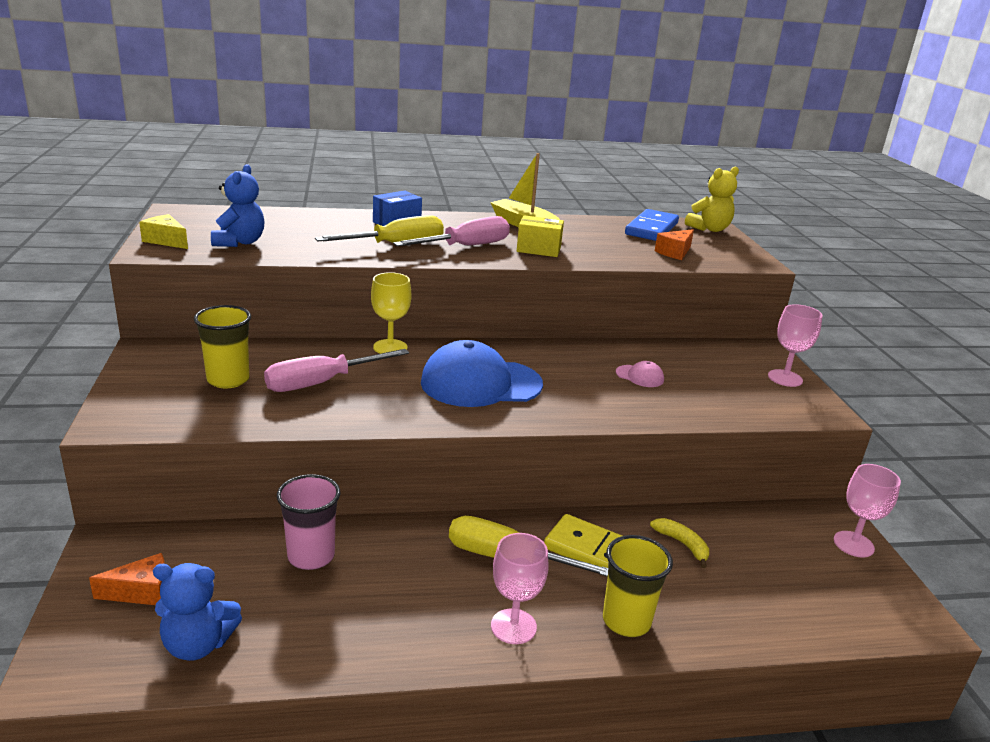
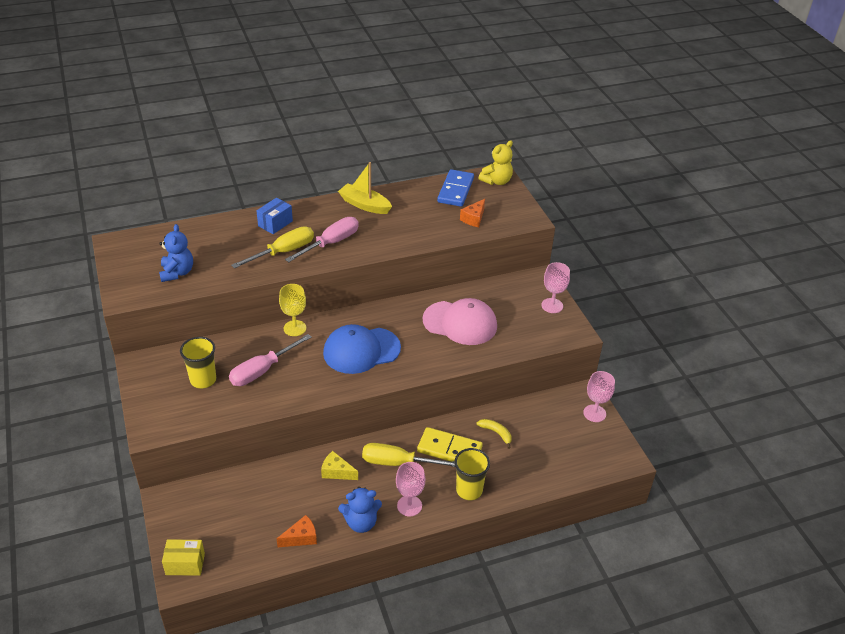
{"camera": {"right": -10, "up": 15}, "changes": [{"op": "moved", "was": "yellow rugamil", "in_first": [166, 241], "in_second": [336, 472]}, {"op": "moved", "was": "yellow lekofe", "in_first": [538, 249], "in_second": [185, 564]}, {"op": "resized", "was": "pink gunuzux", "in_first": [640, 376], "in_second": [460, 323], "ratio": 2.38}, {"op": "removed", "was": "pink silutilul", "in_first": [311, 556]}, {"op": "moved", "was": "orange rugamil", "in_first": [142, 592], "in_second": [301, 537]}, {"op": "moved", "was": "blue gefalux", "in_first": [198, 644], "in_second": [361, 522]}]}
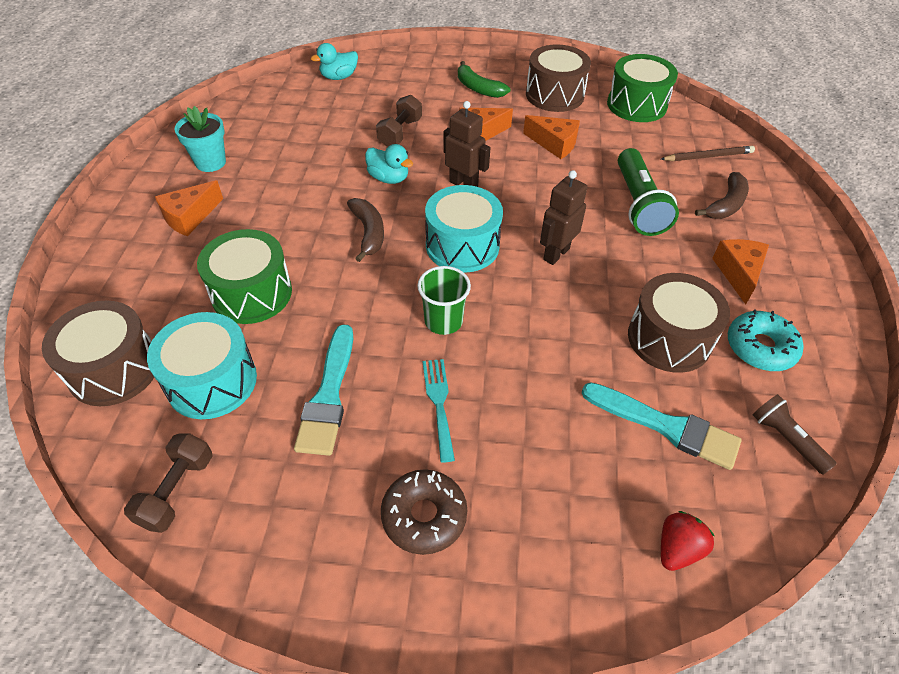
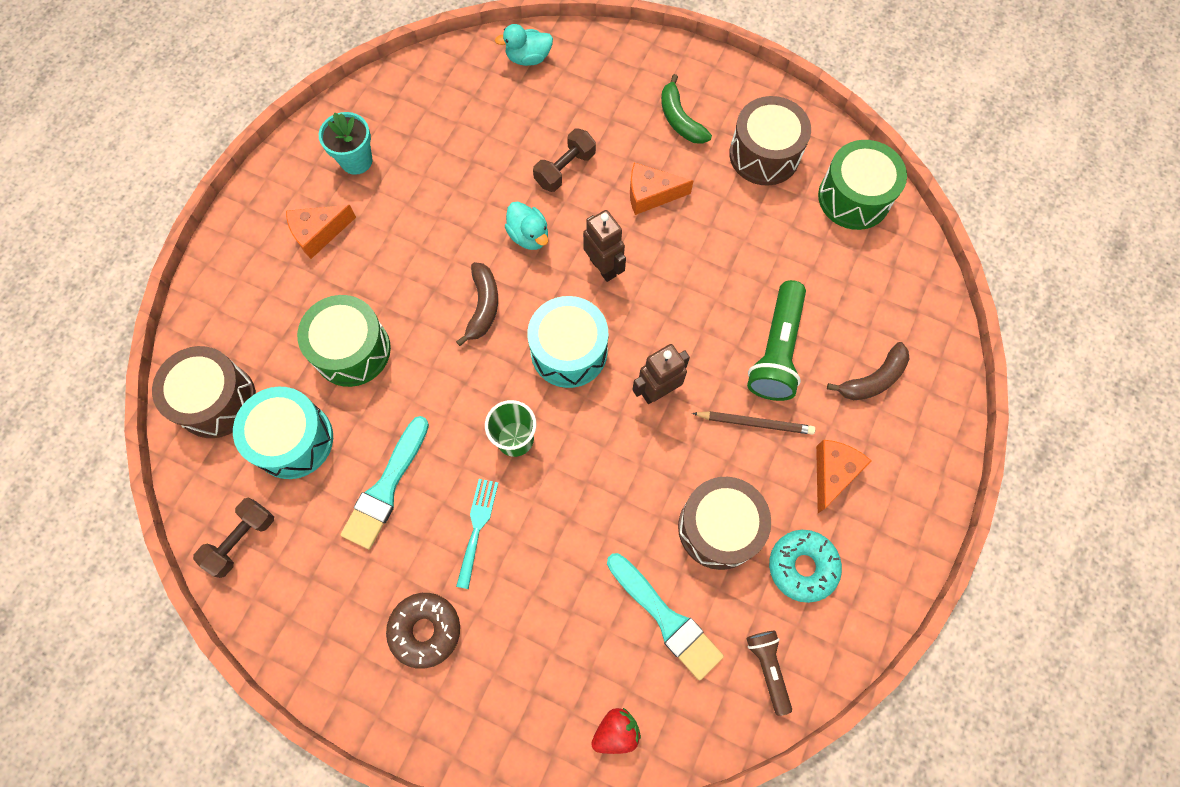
{"camera": {"right": 20, "up": 20}, "changes": [{"op": "removed", "was": "orange rugamil", "in_first": [554, 144]}, {"op": "moved", "was": "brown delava", "in_first": [708, 156], "in_second": [755, 423]}]}
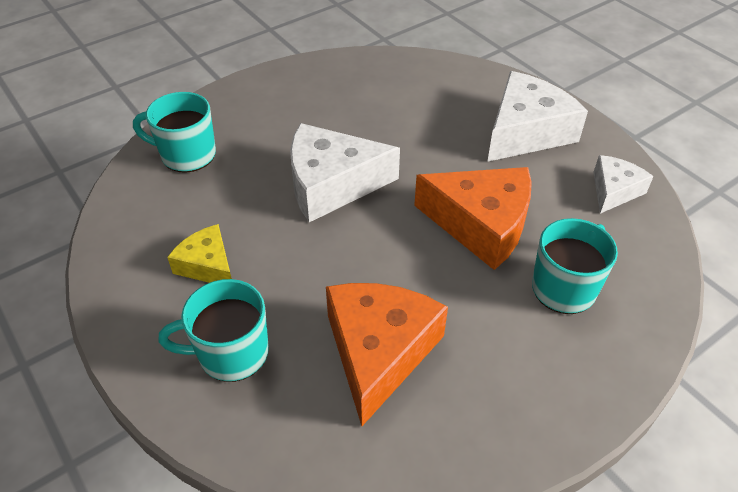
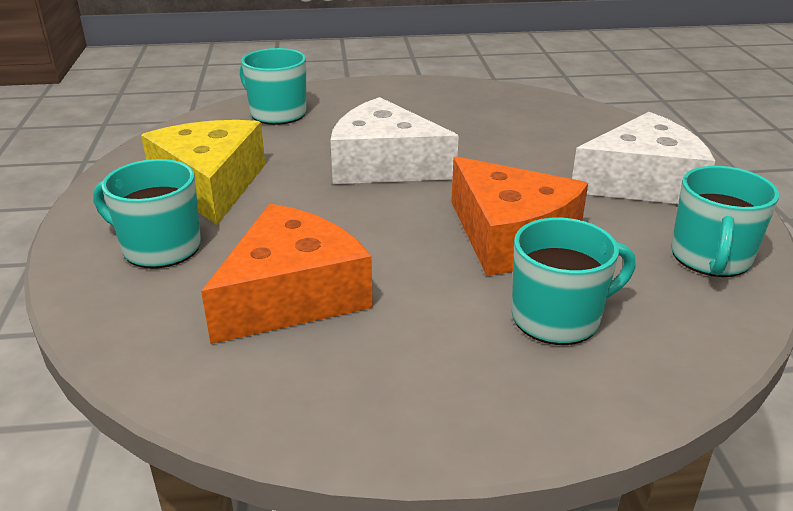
{"camera": {"right": 30, "up": -15}, "changes": [{"op": "replaced", "was": "white rugamil", "now": "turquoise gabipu", "in_first": [614, 191], "in_second": [710, 258]}, {"op": "resized", "was": "yellow rugamil", "in_first": [207, 265], "in_second": [210, 185], "ratio": 1.79}]}
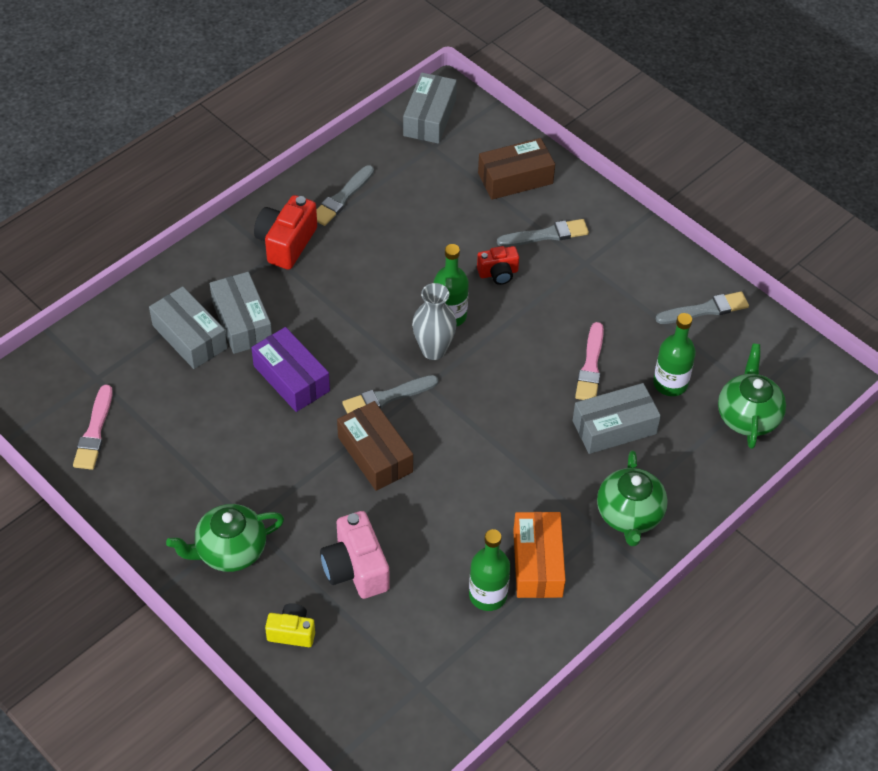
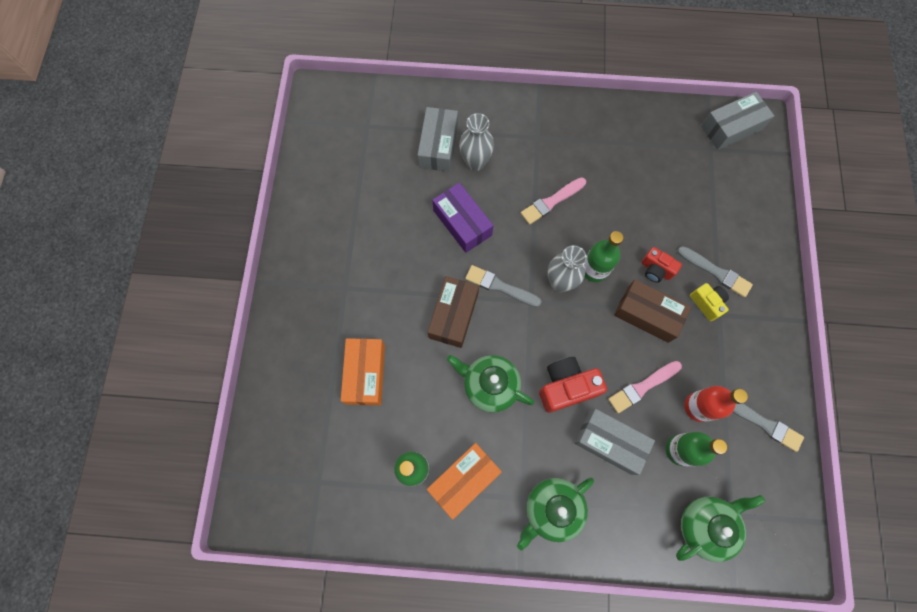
{"camera": {"right": 50, "up": 20}, "changes": [{"op": "moved", "was": "brown lekofe", "in_first": [515, 178], "in_second": [647, 314]}, {"op": "removed", "was": "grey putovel", "in_first": [342, 198]}, {"op": "moved", "was": "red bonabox", "in_first": [286, 243], "in_second": [566, 387]}, {"op": "replaced", "was": "grey lekofe", "now": "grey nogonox", "in_first": [242, 322], "in_second": [475, 162]}, {"op": "turned", "was": "purple lekofe", "in_first": [291, 378], "in_second": [462, 223], "clockwise": -45}, {"op": "moved", "was": "pink putovel", "in_first": [94, 431], "in_second": [551, 202]}, {"op": "moved", "was": "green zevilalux", "in_first": [230, 551], "in_second": [489, 385]}, {"op": "replaced", "was": "pink bonabox", "now": "orange lekofe", "in_first": [355, 568], "in_second": [365, 374]}, {"op": "moved", "was": "yellow bonabox", "in_first": [292, 632], "in_second": [707, 303]}, {"op": "added", "now": "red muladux", "in_second": [698, 407]}]}
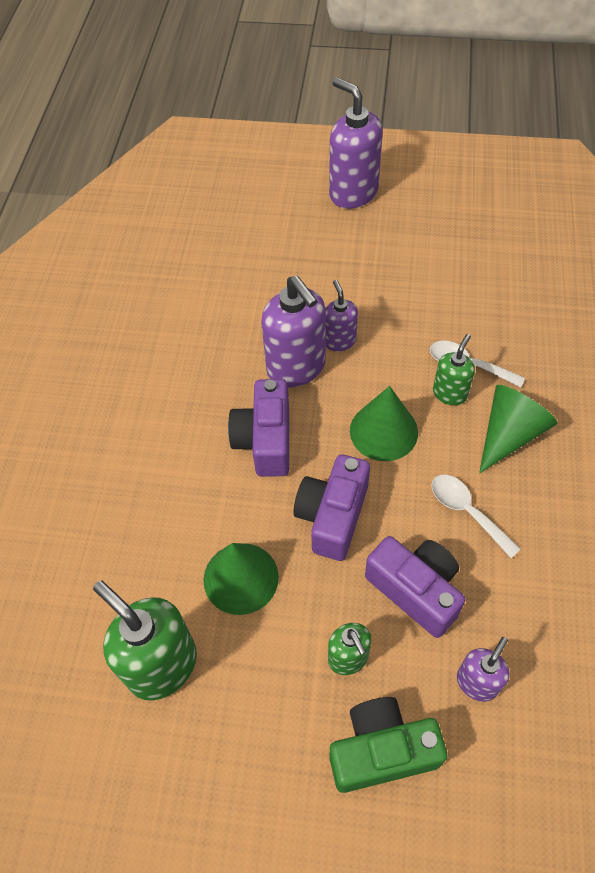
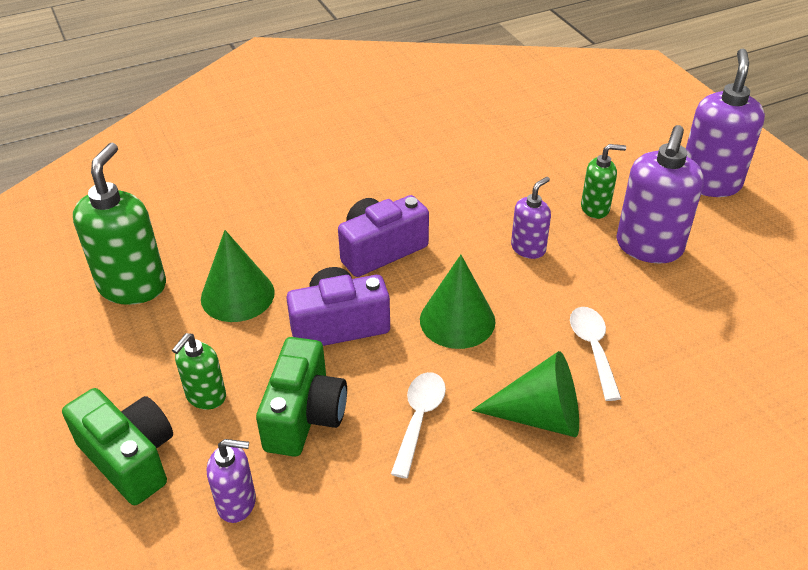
{"camera": {"right": 55, "up": -15}, "changes": [{"op": "moved", "was": "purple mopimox", "in_first": [296, 367], "in_second": [648, 247]}, {"op": "moved", "was": "green mopimox", "in_first": [450, 393], "in_second": [595, 208]}, {"op": "recoloured", "was": "purple bonabox", "now": "green bonabox", "in_first": [415, 590], "in_second": [304, 415]}]}
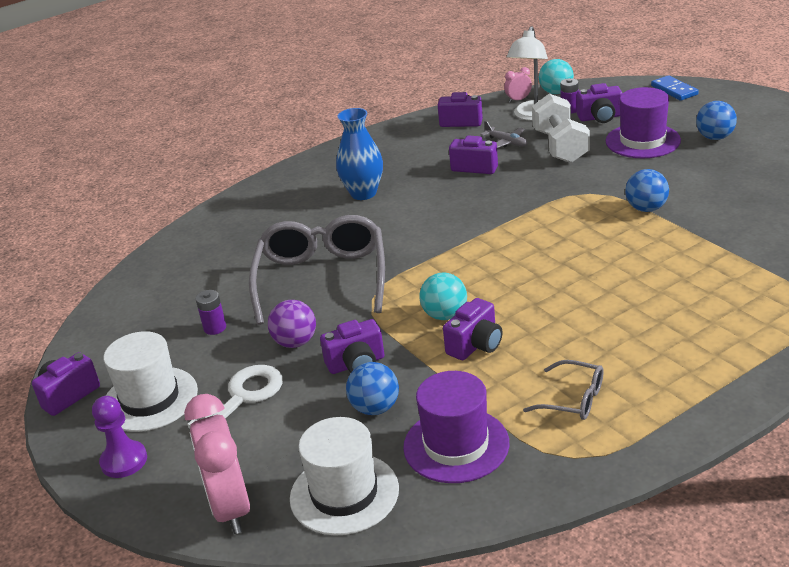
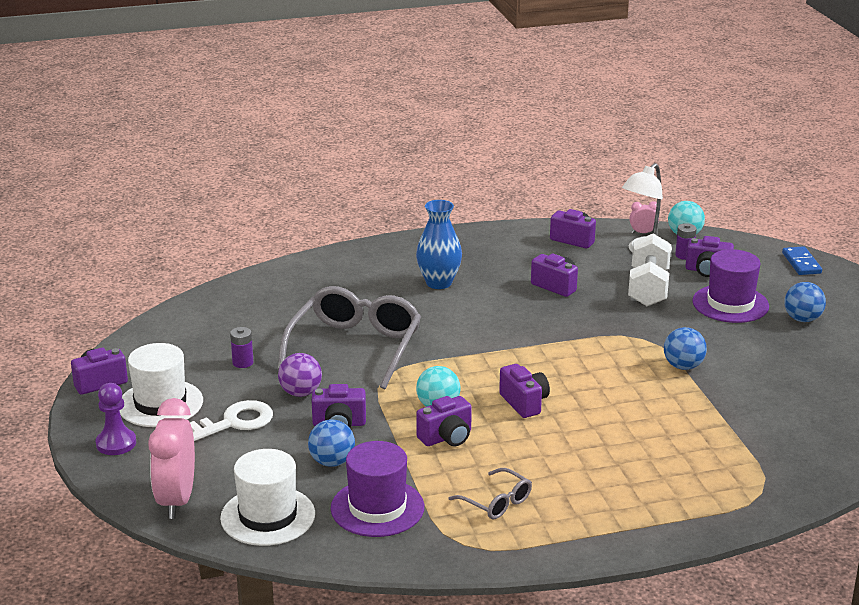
{"camera": {"right": 15, "up": -5}, "changes": [{"op": "removed", "was": "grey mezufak", "in_first": [506, 142]}, {"op": "added", "now": "purple bonabox", "in_second": [524, 403]}]}
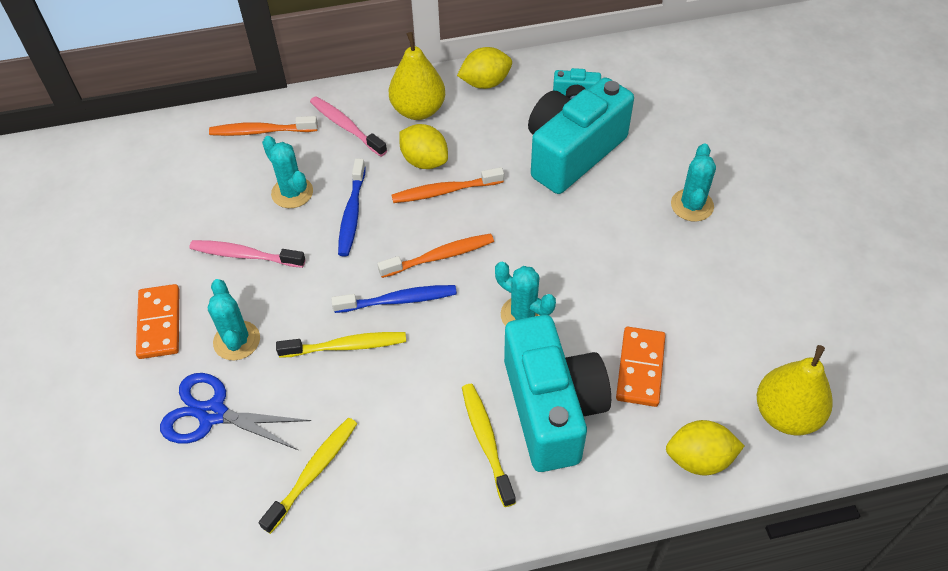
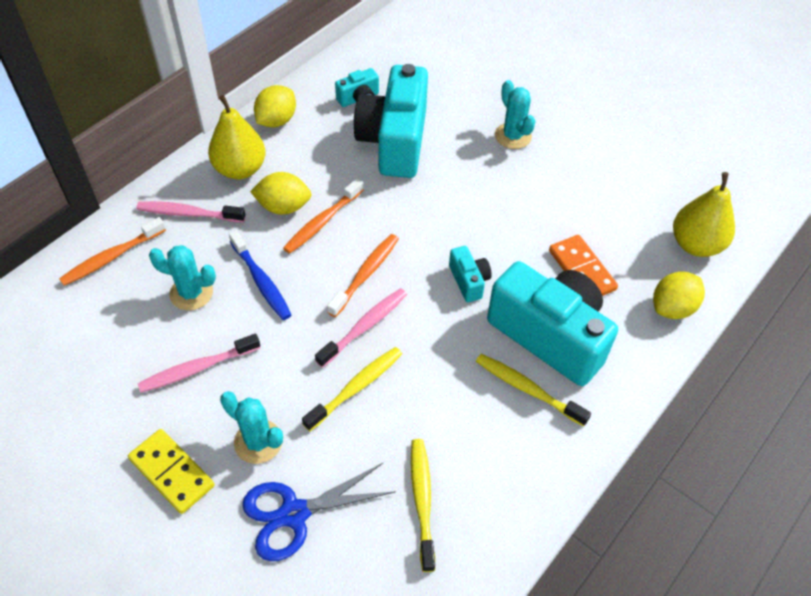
{"camera": {"right": -40, "up": 0}, "changes": [{"op": "replaced", "was": "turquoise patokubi", "now": "turquoise bonabox", "in_first": [523, 315], "in_second": [469, 281]}, {"op": "recoloured", "was": "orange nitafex", "now": "yellow nitafex", "in_first": [159, 323], "in_second": [172, 472]}, {"op": "recoloured", "was": "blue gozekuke", "now": "pink gozekuke", "in_first": [399, 300], "in_second": [365, 327]}]}
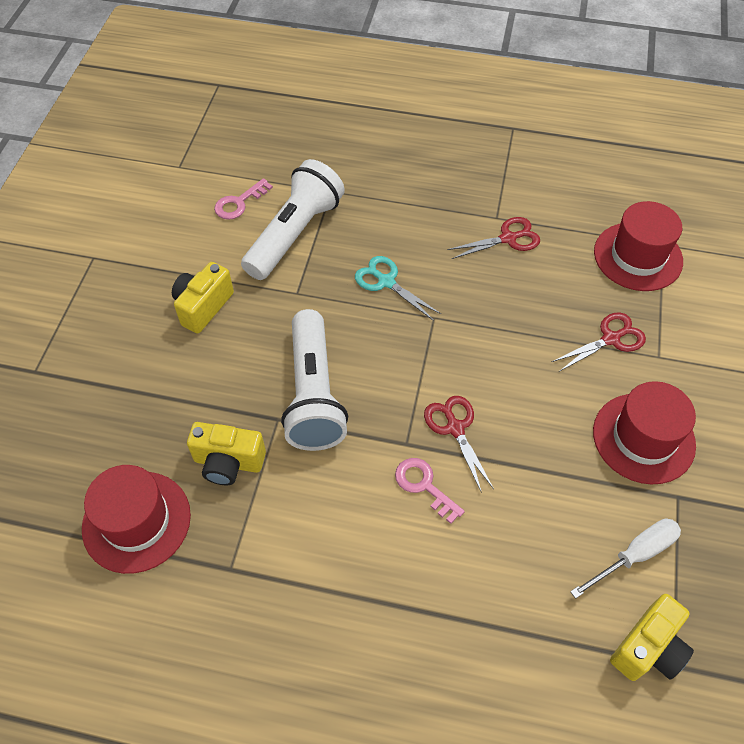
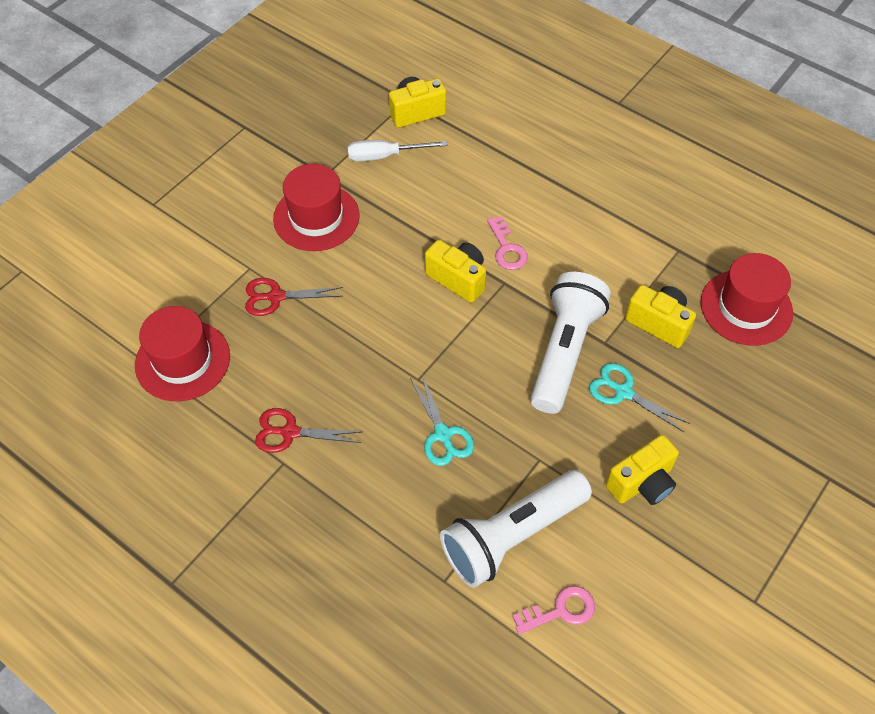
{"camera": {"right": -155, "up": 0}, "changes": [{"op": "replaced", "was": "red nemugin", "now": "yellow bonabox", "in_first": [455, 428], "in_second": [458, 279]}, {"op": "added", "now": "turquoise nemugin", "in_second": [623, 392]}]}
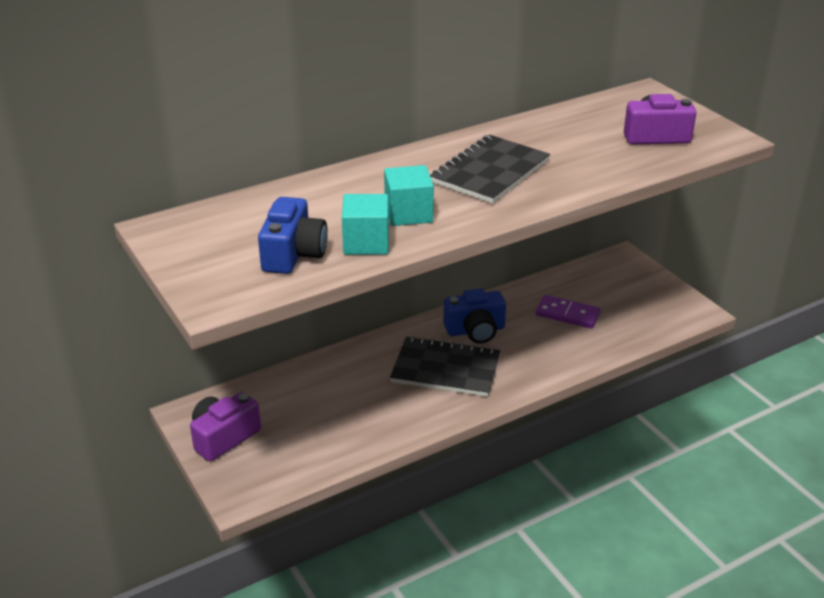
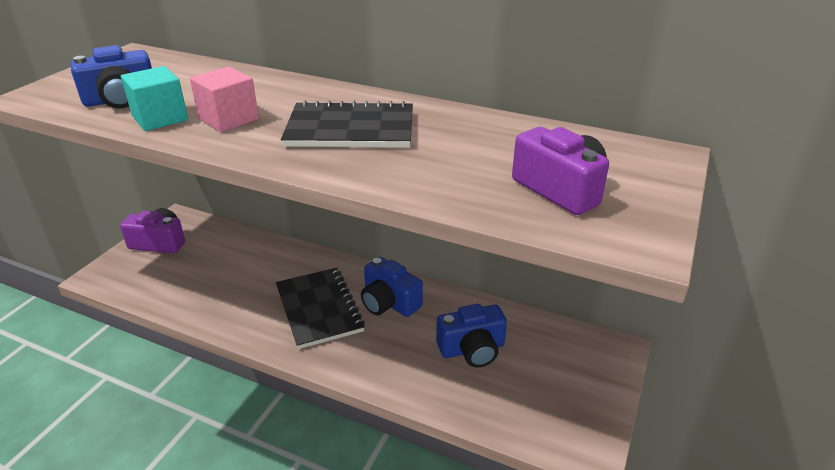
{"camera": {"right": 55, "up": 0}, "changes": [{"op": "recoloured", "was": "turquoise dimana", "now": "pink dimana", "in_first": [408, 213], "in_second": [228, 119]}, {"op": "replaced", "was": "purple nitafex", "now": "blue bonabox", "in_first": [567, 314], "in_second": [472, 349]}]}
